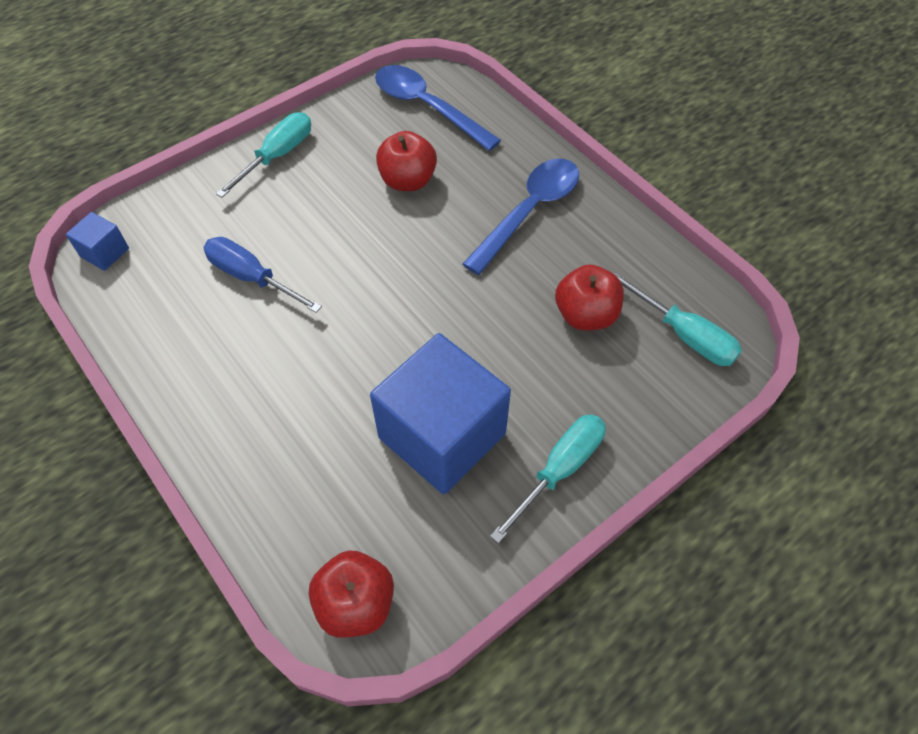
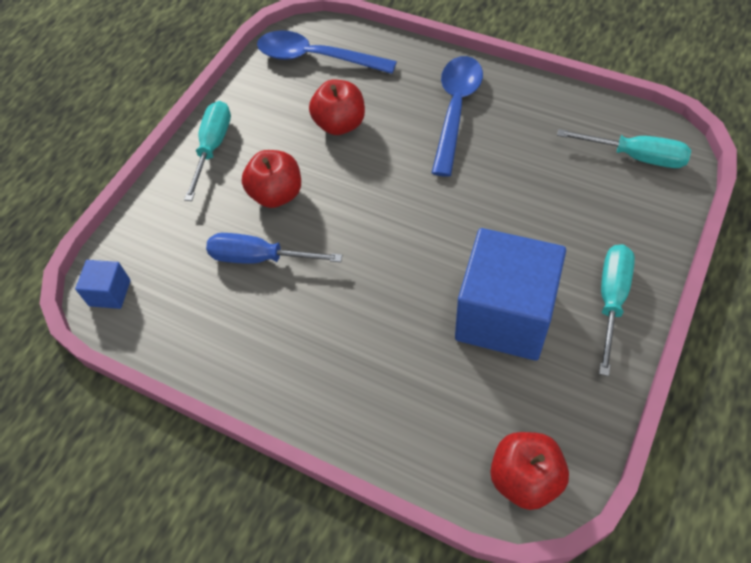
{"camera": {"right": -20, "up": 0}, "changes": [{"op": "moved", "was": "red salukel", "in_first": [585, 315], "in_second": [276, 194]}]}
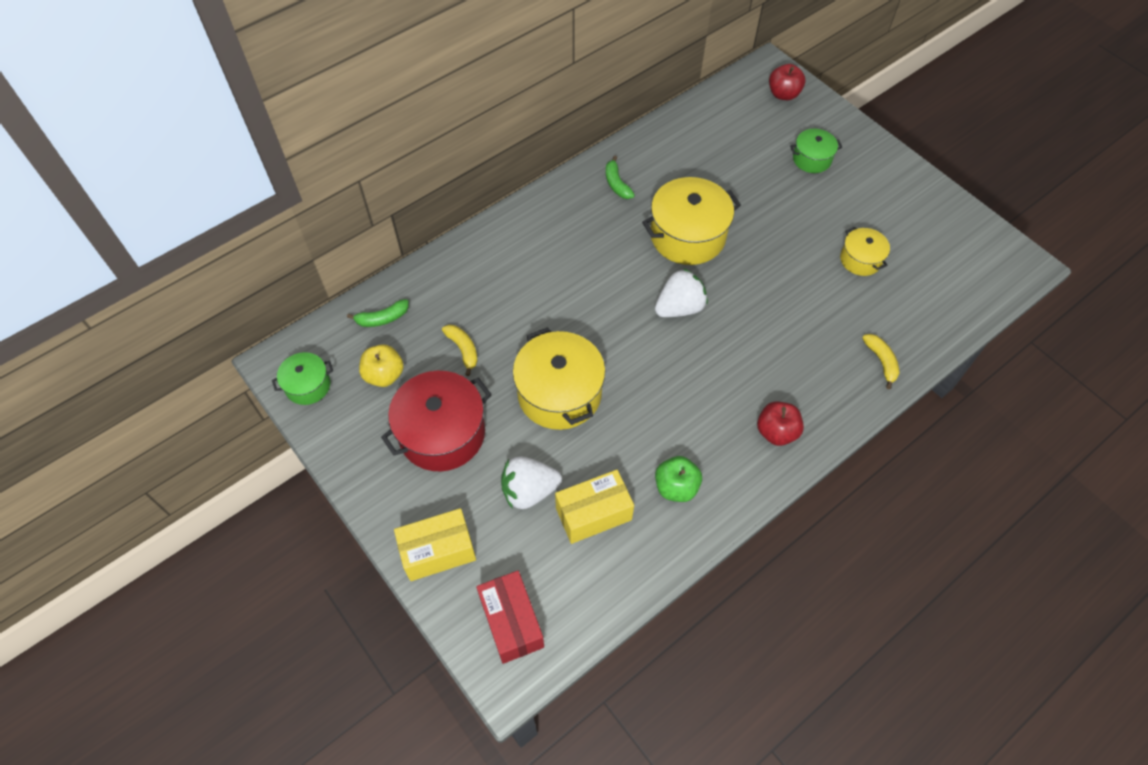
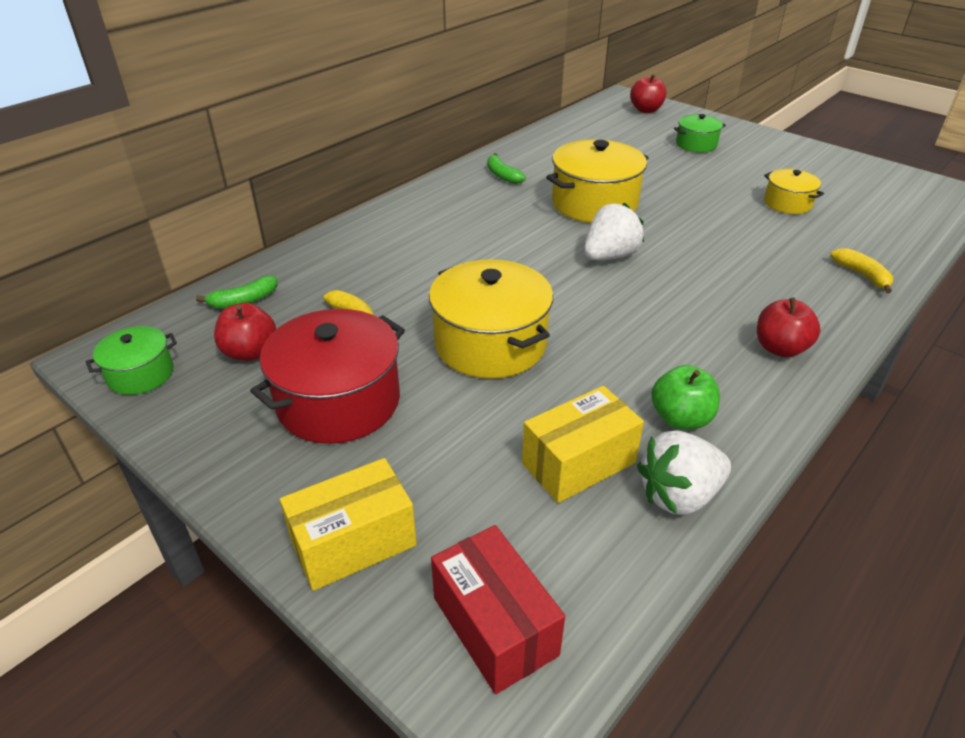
{"camera": {"right": -10, "up": -20}, "changes": [{"op": "recoloured", "was": "yellow salukel", "now": "red salukel", "in_first": [384, 375], "in_second": [250, 352]}, {"op": "moved", "was": "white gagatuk", "in_first": [529, 491], "in_second": [679, 495]}]}
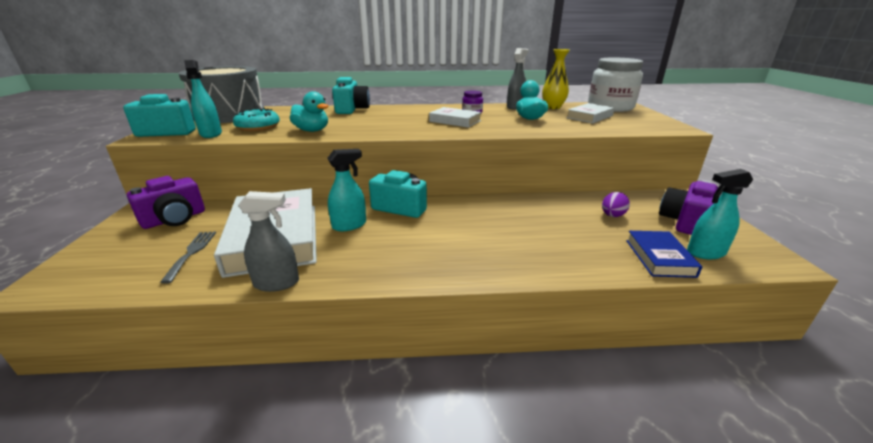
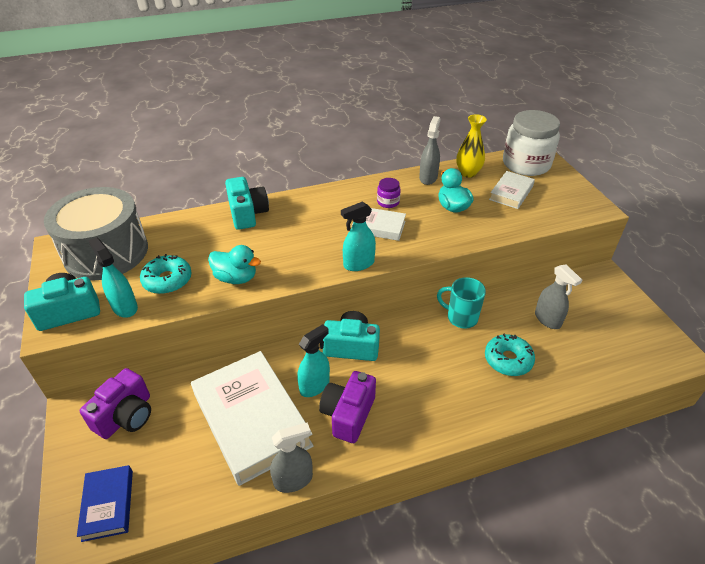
{"camera": {"right": -15, "up": 15}, "changes": [{"op": "moved", "was": "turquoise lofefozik", "in_first": [705, 253], "in_second": [358, 264]}, {"op": "moved", "was": "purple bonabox", "in_first": [684, 222], "in_second": [348, 414]}, {"op": "replaced", "was": "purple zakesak", "now": "grey lofefozik", "in_first": [612, 216], "in_second": [548, 319]}, {"op": "moved", "was": "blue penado", "in_first": [659, 258], "in_second": [108, 505]}, {"op": "removed", "was": "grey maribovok", "in_first": [191, 253]}, {"op": "added", "now": "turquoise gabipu", "in_second": [461, 317]}, {"op": "added", "now": "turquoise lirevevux", "in_second": [508, 360]}]}
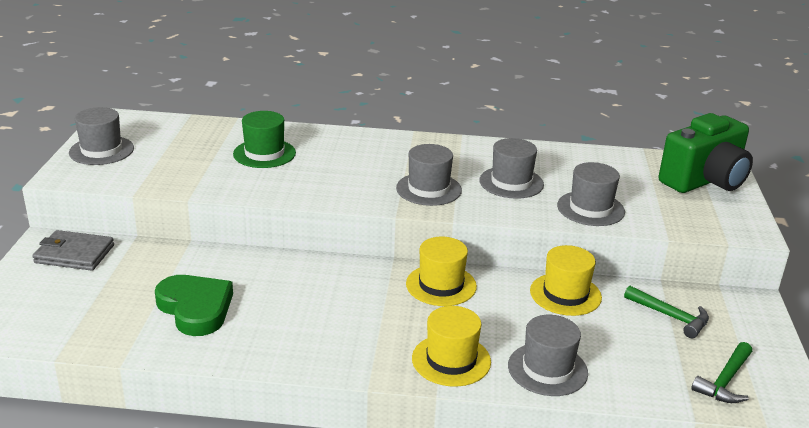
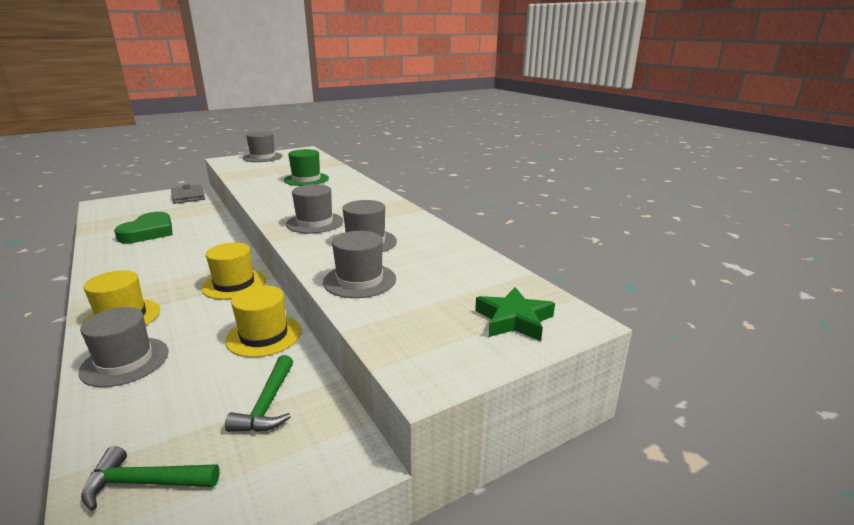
{"camera": {"right": 55, "up": -5}, "changes": [{"op": "replaced", "was": "green bonabox", "now": "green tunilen", "in_first": [704, 181], "in_second": [514, 320]}]}
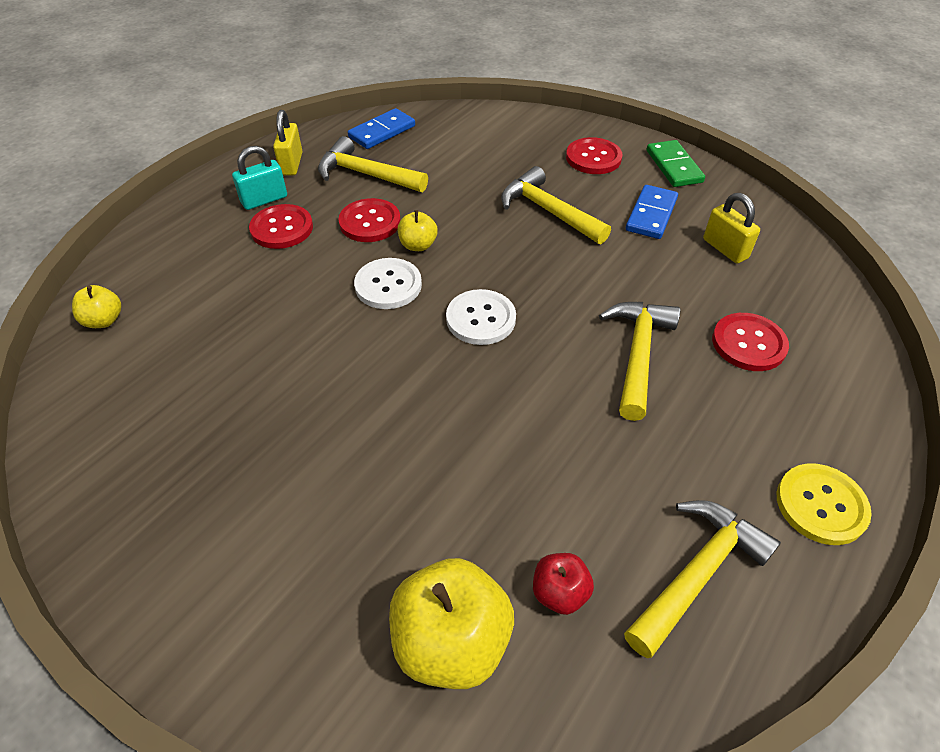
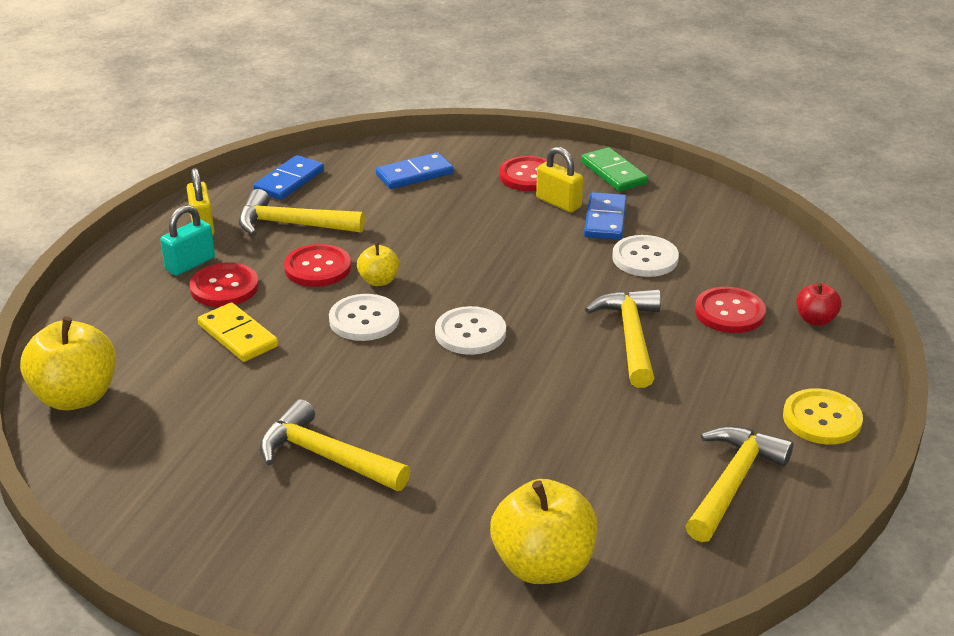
{"camera": {"right": -15, "up": -15}, "changes": [{"op": "moved", "was": "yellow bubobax", "in_first": [548, 211], "in_second": [325, 457]}, {"op": "moved", "was": "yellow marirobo", "in_first": [725, 249], "in_second": [558, 203]}, {"op": "resized", "was": "yellow salukel", "in_first": [104, 320], "in_second": [76, 397], "ratio": 1.92}, {"op": "moved", "was": "red salukel", "in_first": [559, 593], "in_second": [815, 320]}, {"op": "added", "now": "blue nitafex", "in_second": [414, 174]}, {"op": "added", "now": "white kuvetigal", "in_second": [645, 258]}, {"op": "added", "now": "yellow nitafex", "in_second": [238, 336]}]}
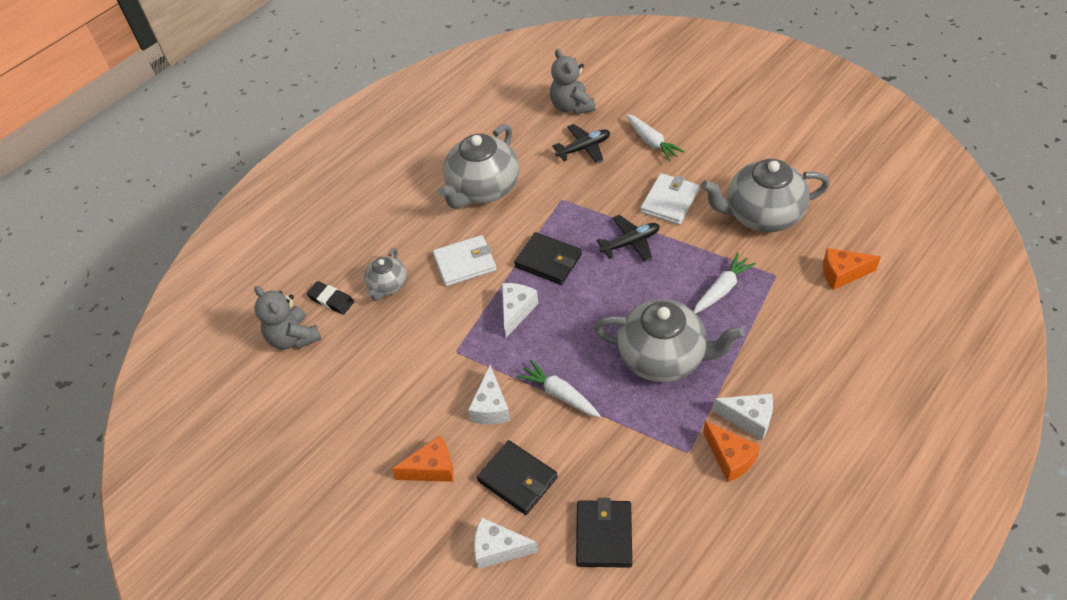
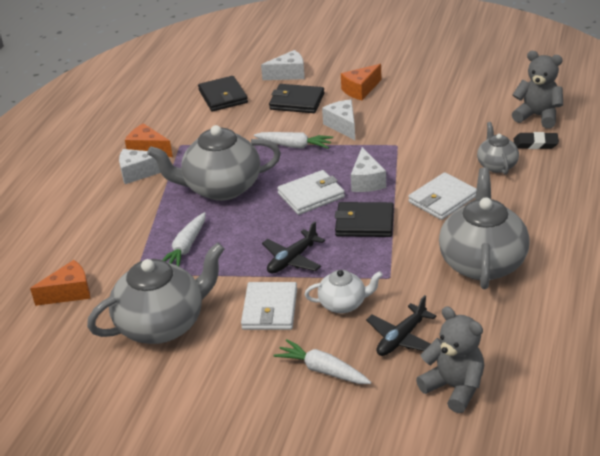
{"camera": {"right": 155, "up": -15}, "changes": [{"op": "added", "now": "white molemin", "in_second": [311, 195]}, {"op": "added", "now": "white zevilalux", "in_second": [343, 304]}]}
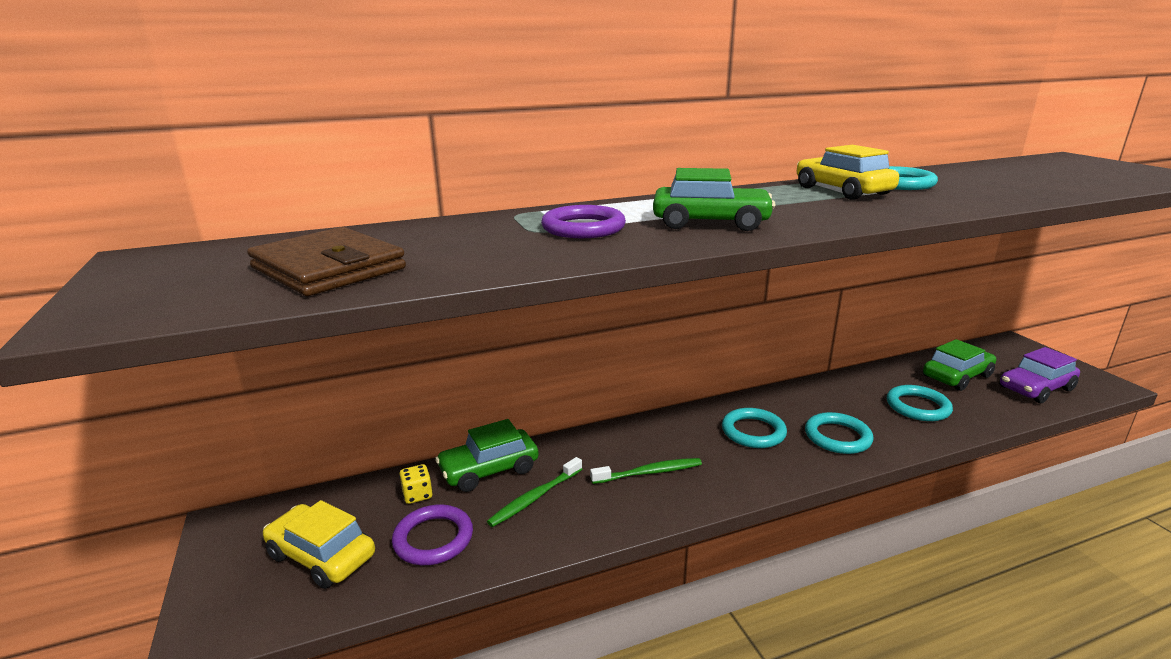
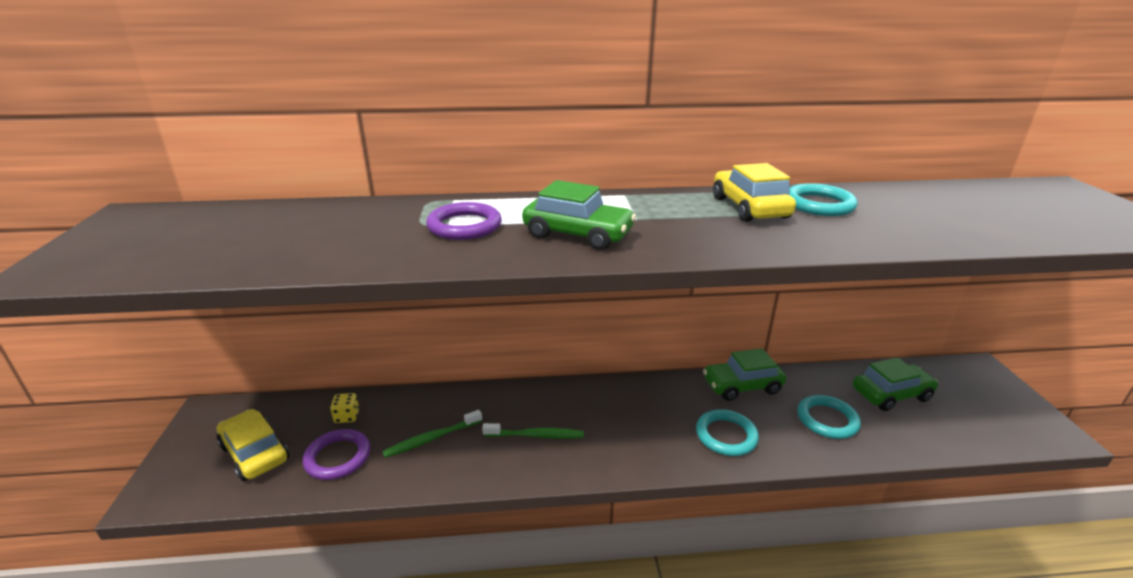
{"camera": {"right": 15, "up": 5}, "changes": [{"op": "removed", "was": "brown molemin", "in_first": [328, 268]}, {"op": "removed", "was": "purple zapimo", "in_first": [1035, 388]}, {"op": "removed", "was": "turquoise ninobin", "in_first": [753, 432]}, {"op": "moved", "was": "green zapimo", "in_first": [489, 470], "in_second": [742, 386]}]}
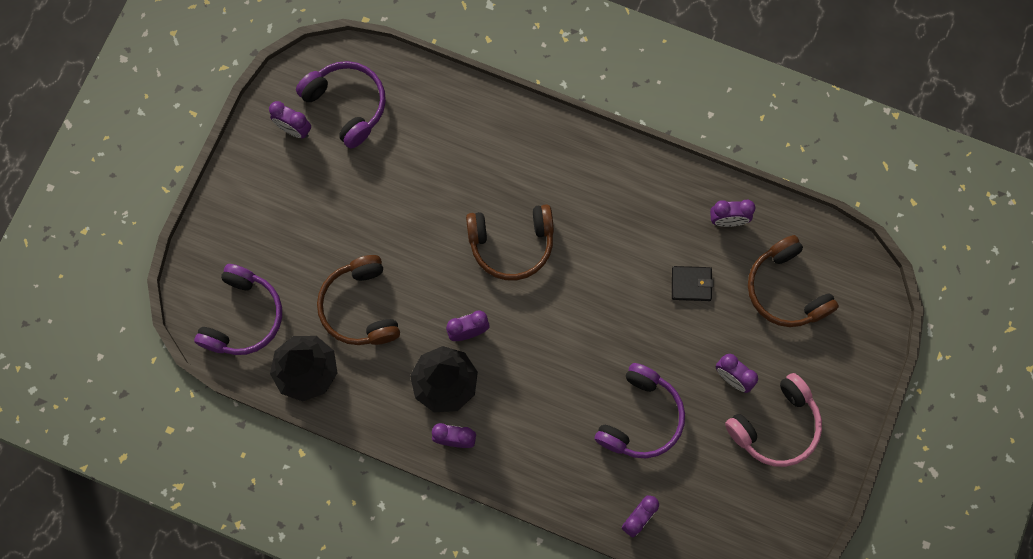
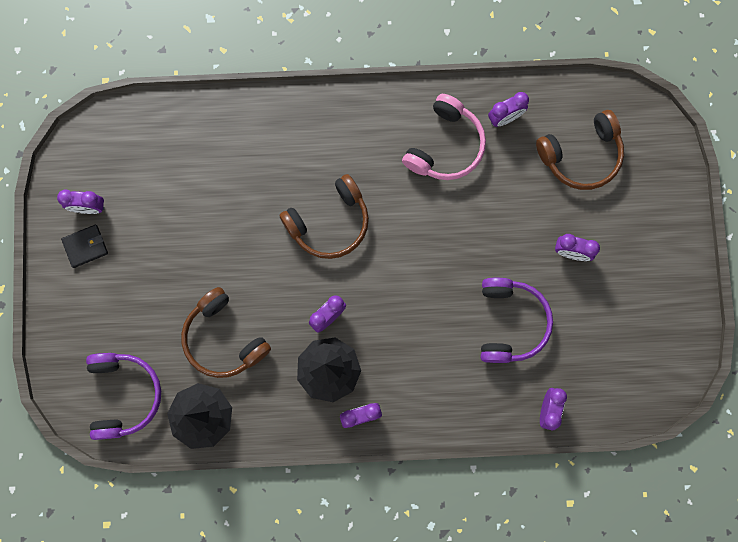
{"camera": {"right": -25, "up": 5}, "changes": [{"op": "removed", "was": "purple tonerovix", "in_first": [347, 105]}, {"op": "turned", "was": "brown tonerovix", "in_first": [786, 289], "in_second": [581, 155], "clockwise": -60}, {"op": "moved", "was": "black molemin", "in_first": [691, 284], "in_second": [85, 246]}, {"op": "moved", "was": "pink tonerovix", "in_first": [776, 426], "in_second": [445, 146]}]}
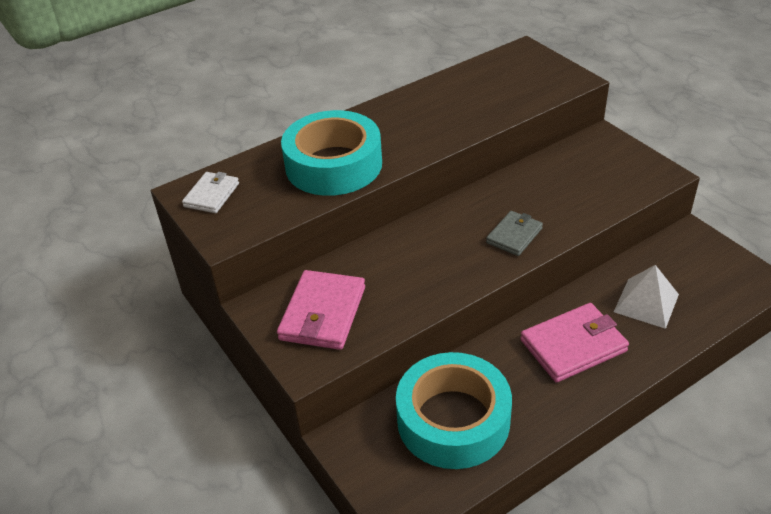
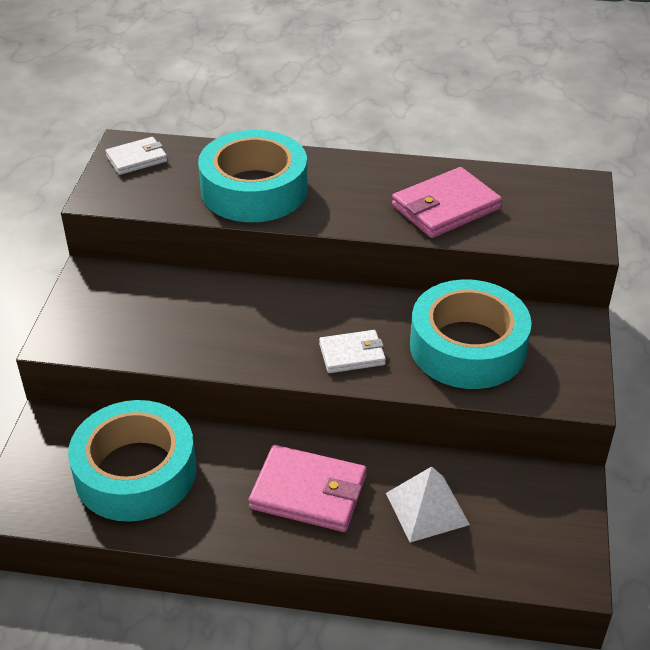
{"camera": {"right": 40, "up": 0}, "changes": [{"op": "recoloured", "was": "grey molemin", "now": "white molemin", "in_first": [514, 235], "in_second": [352, 354]}, {"op": "moved", "was": "pink molemin", "in_first": [322, 313], "in_second": [445, 207]}, {"op": "added", "now": "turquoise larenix", "in_second": [467, 347]}]}
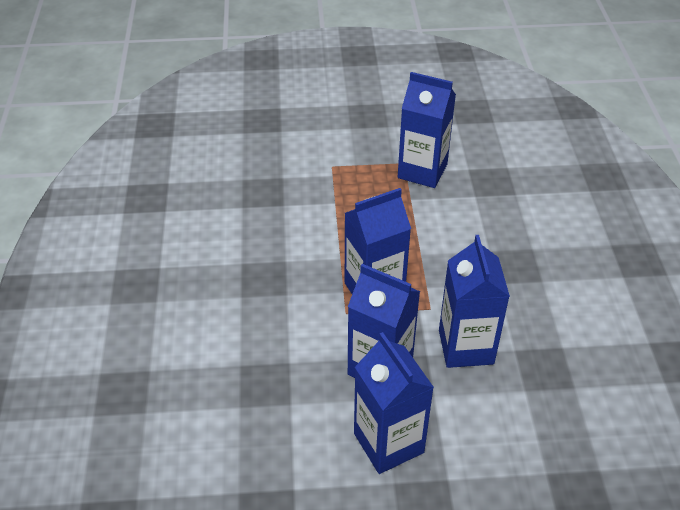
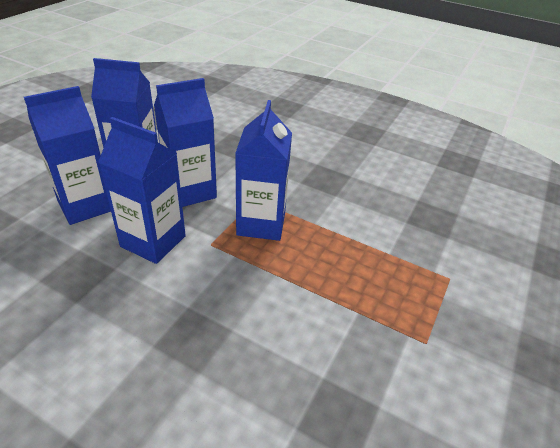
{"camera": {"right": 120, "up": -5}, "changes": [{"op": "moved", "was": "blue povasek", "in_first": [422, 171], "in_second": [85, 206]}]}
